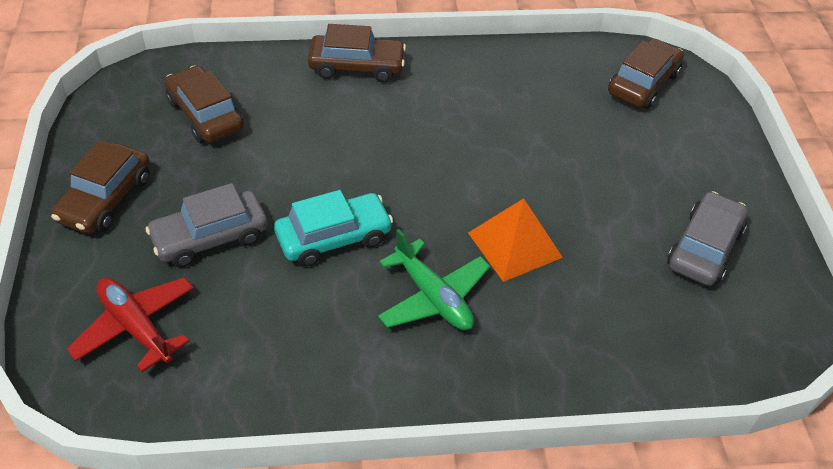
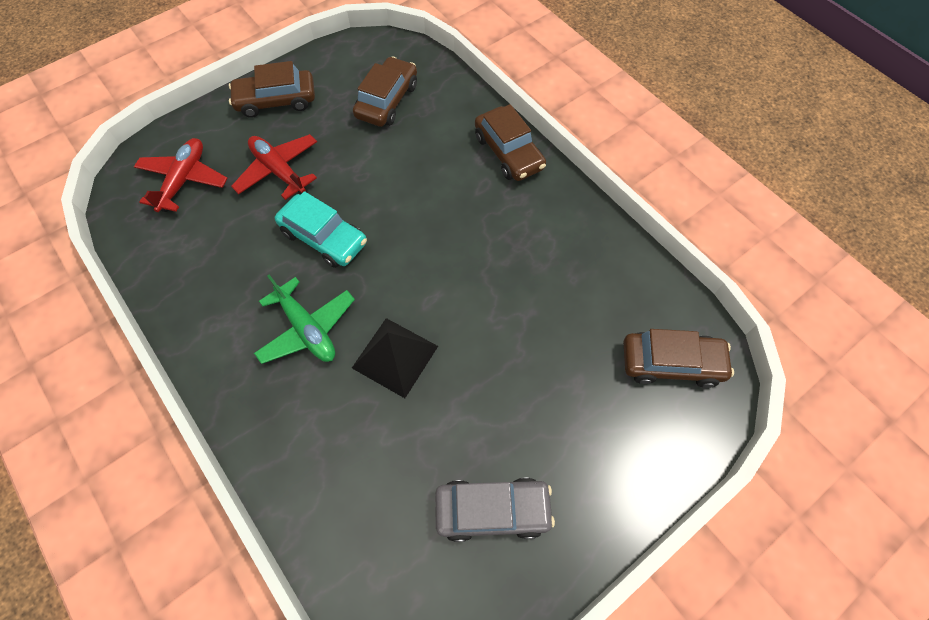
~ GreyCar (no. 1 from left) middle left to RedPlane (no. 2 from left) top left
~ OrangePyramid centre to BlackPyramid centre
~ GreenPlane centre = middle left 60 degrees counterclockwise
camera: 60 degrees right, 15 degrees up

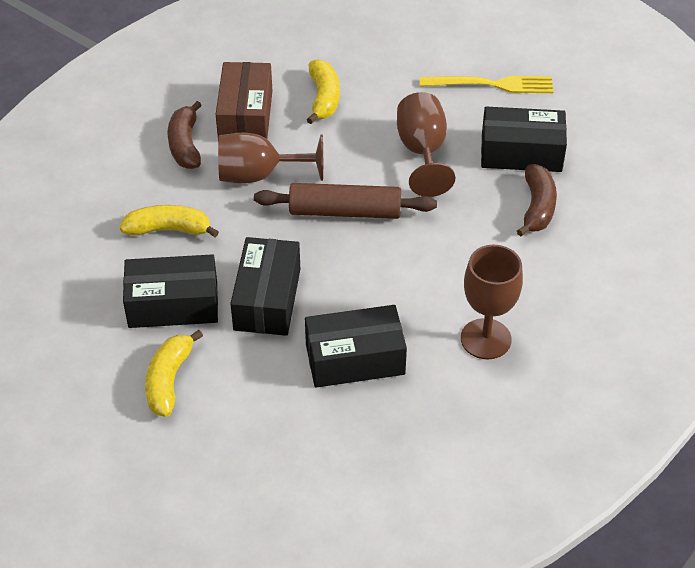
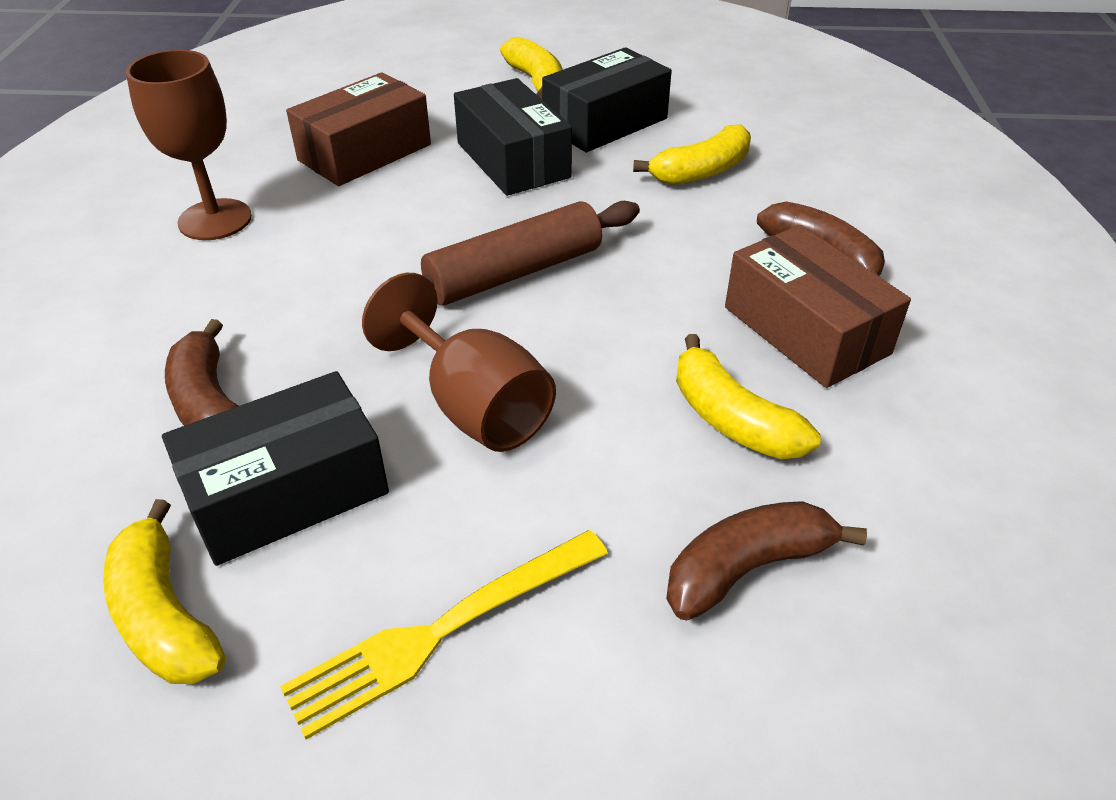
- BrownGoblet (no. 1 from left) top centre
~ BlackBox (no. 3 from left) centre to BrownBox (no. 1 from left) top left
+ YellowBanana (no. 1 from left) bottom left
+ BrownBanana (no. 2 from left) bottom right
camera: 145 degrees right, 5 degrees down

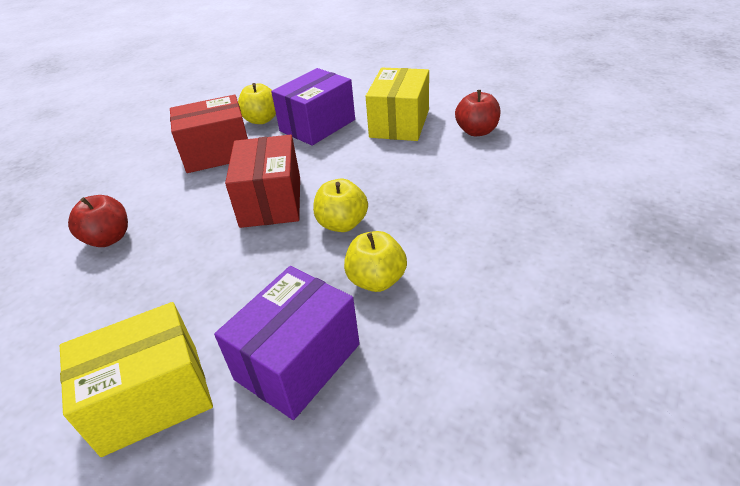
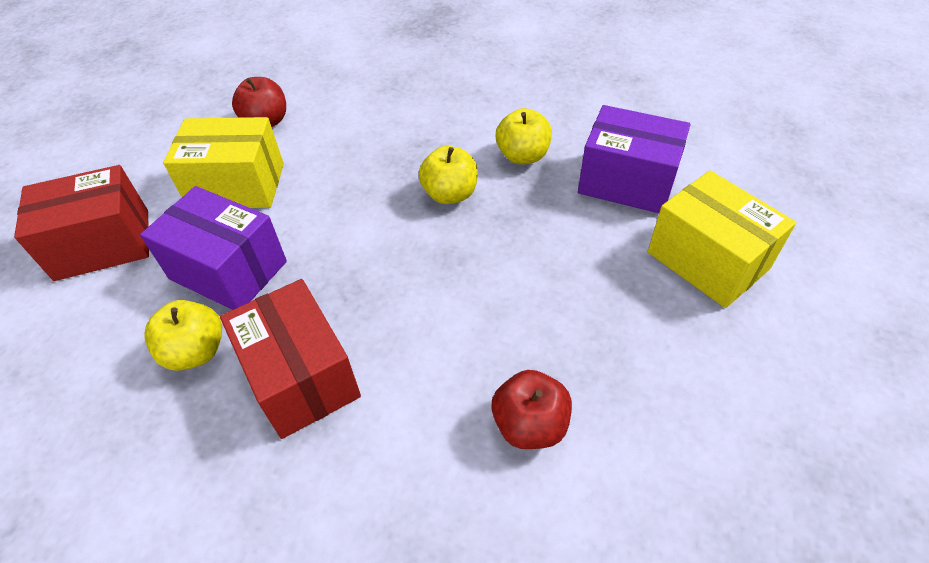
~ RedBox (no. 2 from left in the first image) centre to RedBox (no. 1 from left) middle left
camera: 105 degrees left, 10 degrees up

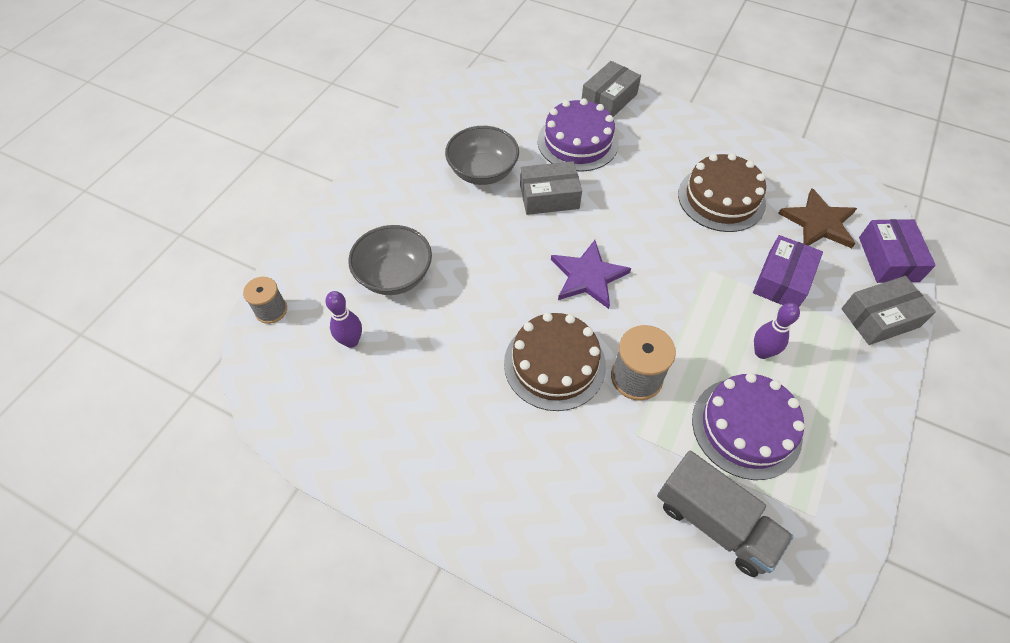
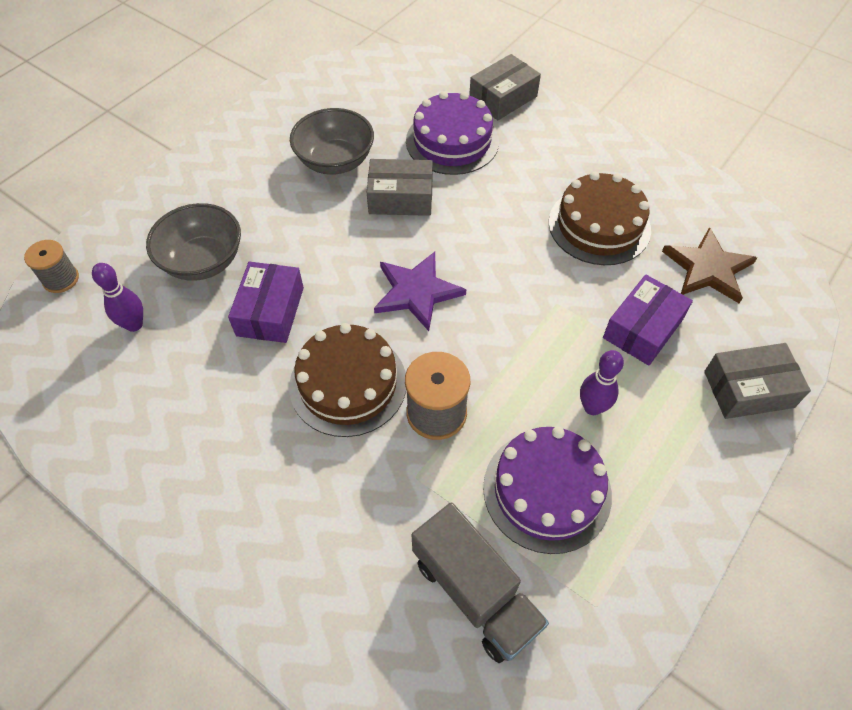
~ PurpleBox (no. 2 from left in the first image) middle right to PurpleBox (no. 1 from left) middle left
camera: 10 degrees right, 0 degrees up

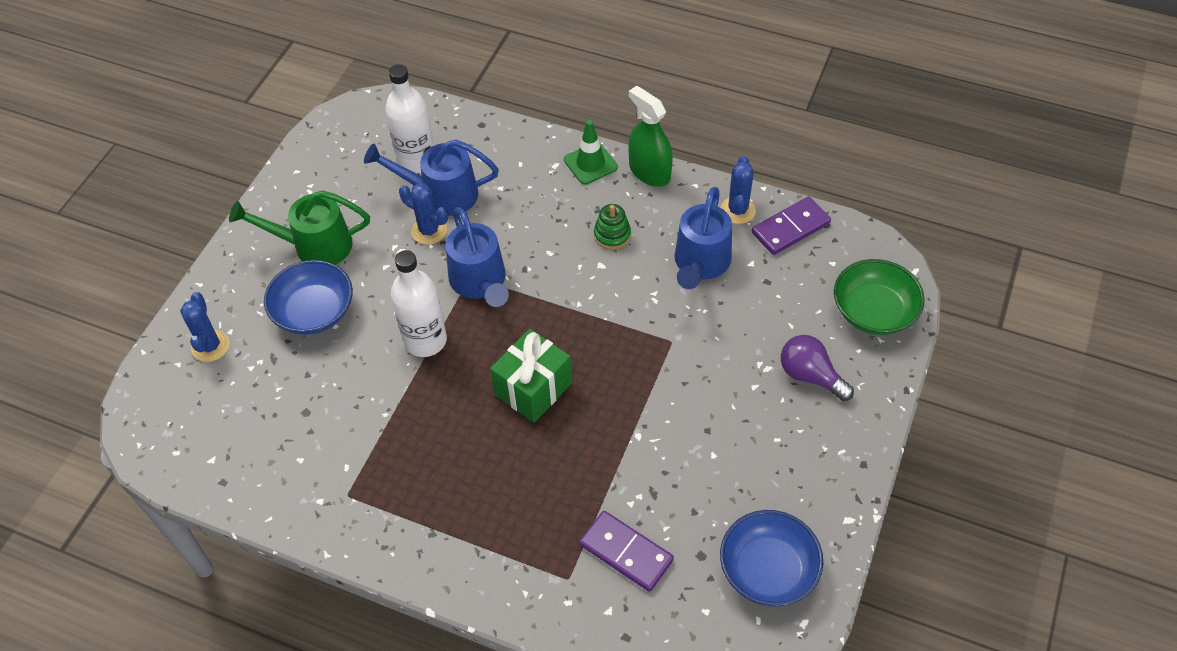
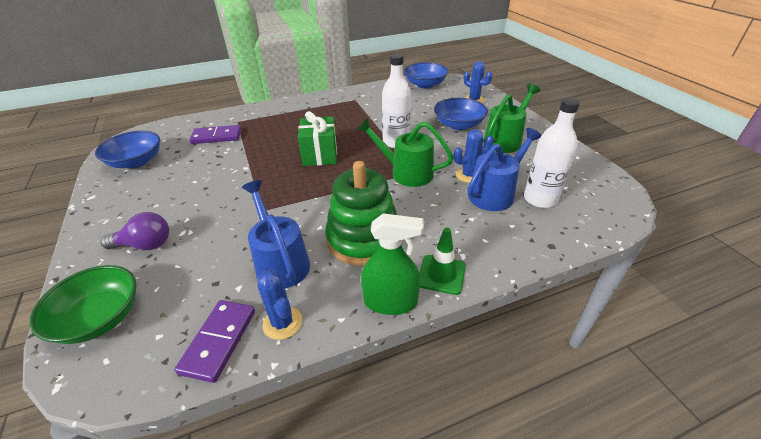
~ GreenStackingToy centre = centre x2.23
~ BlueWateringCan (no. 2 from left) centre to GreenWateringCan (no. 1 from left) centre
+ BlueBowl (no. 2 from left) top centre
camera: 135 degrees right, 15 degrees down

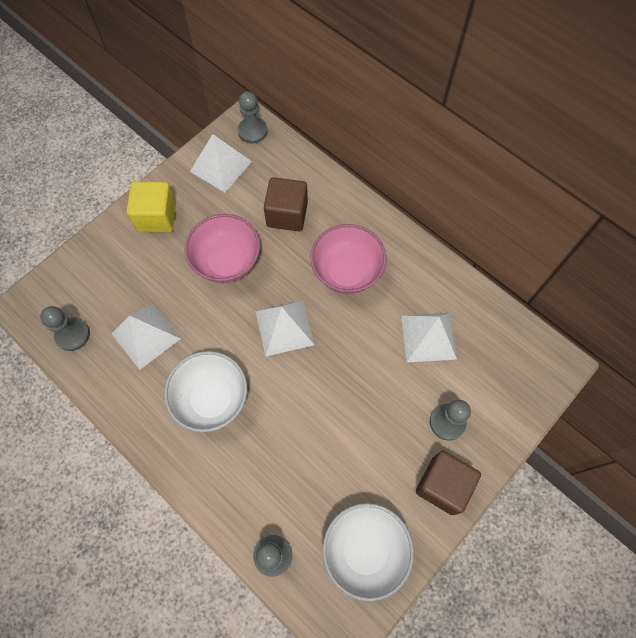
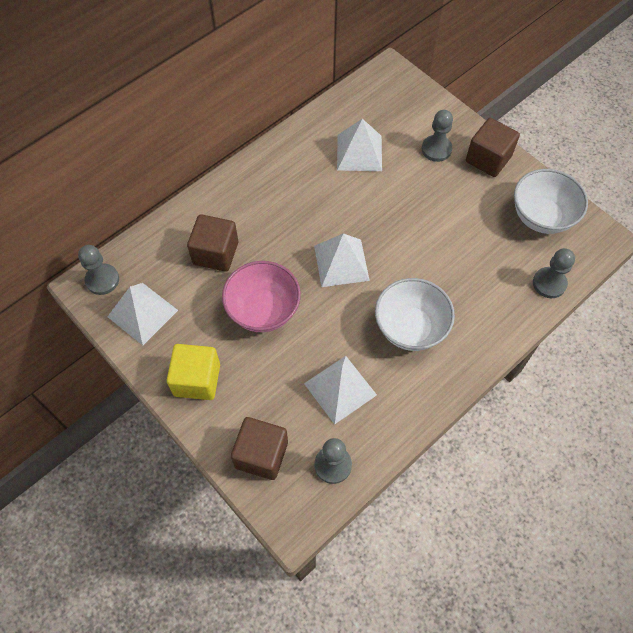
- PinkBowl (no. 2 from left) centre
+ BrownCube (no. 2 from left) bottom centre
camera: 85 degrees left, 5 degrees down

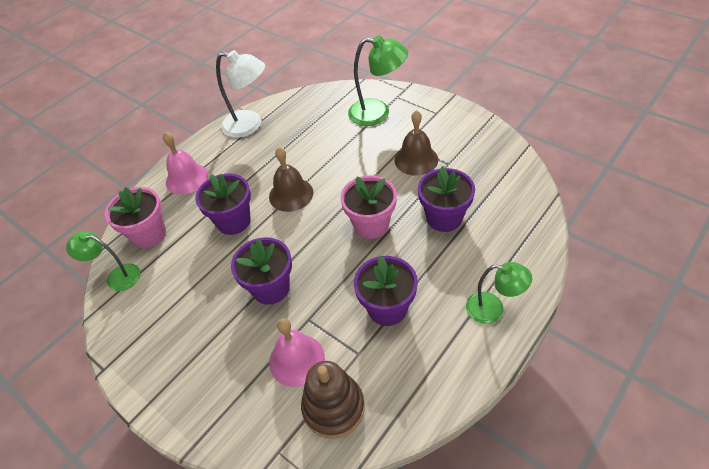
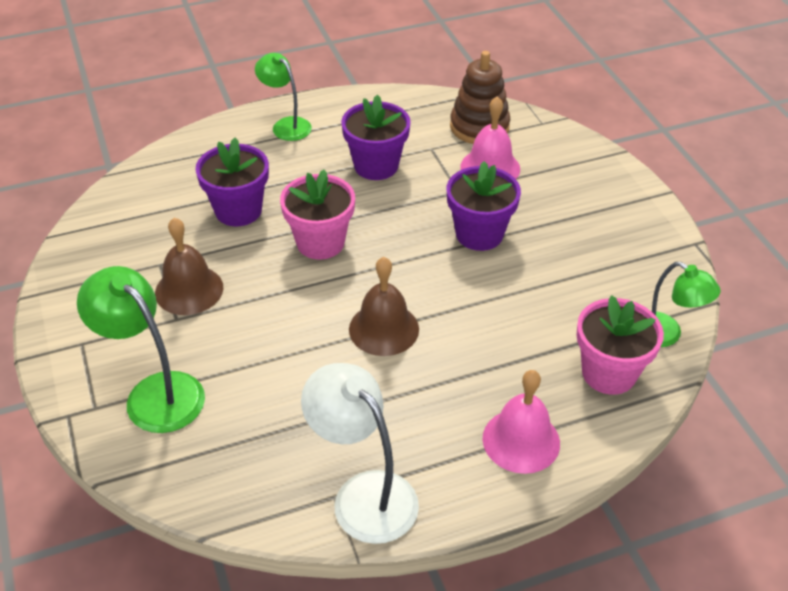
- PurpleFlowerPot (no. 1 from left) middle left
camera: 155 degrees left, 5 degrees down

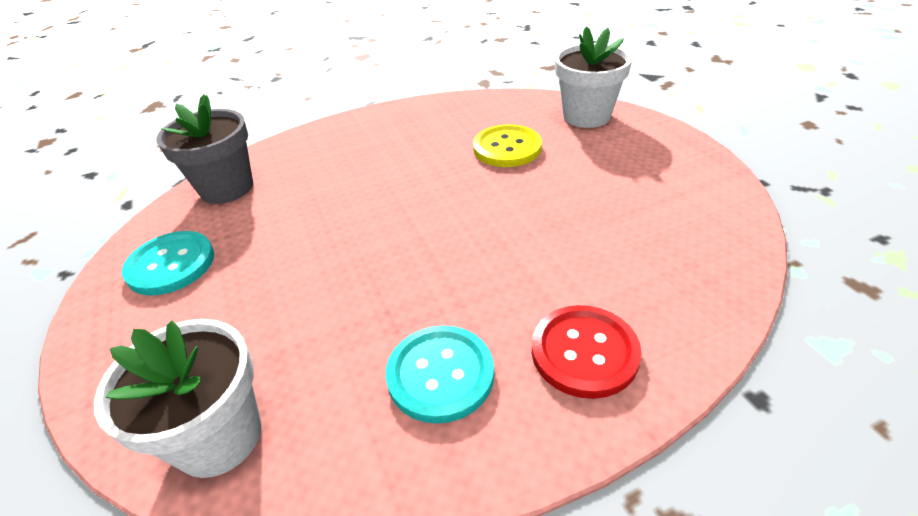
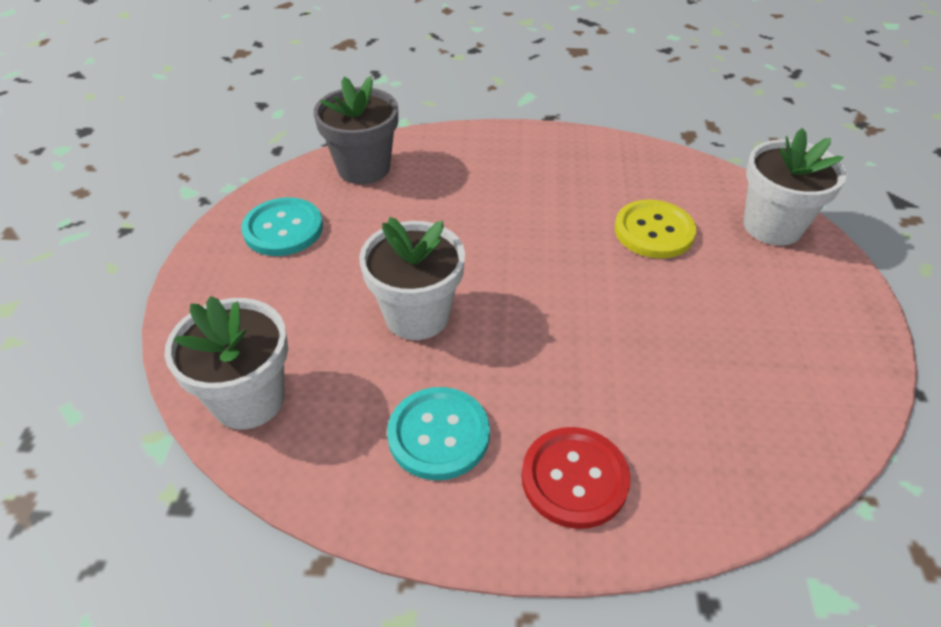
+ WhiteFlowerPot (no. 2 from left) centre
camera: 25 degrees right, 5 degrees up

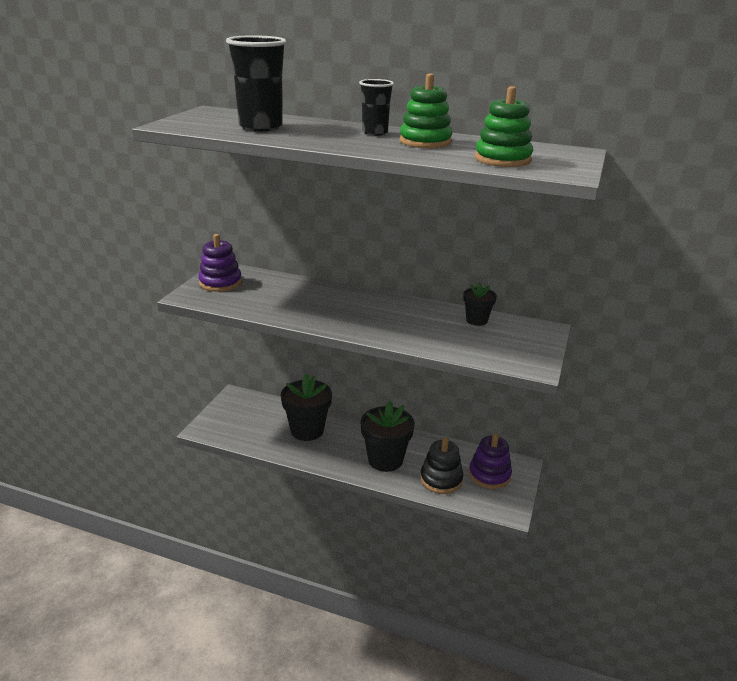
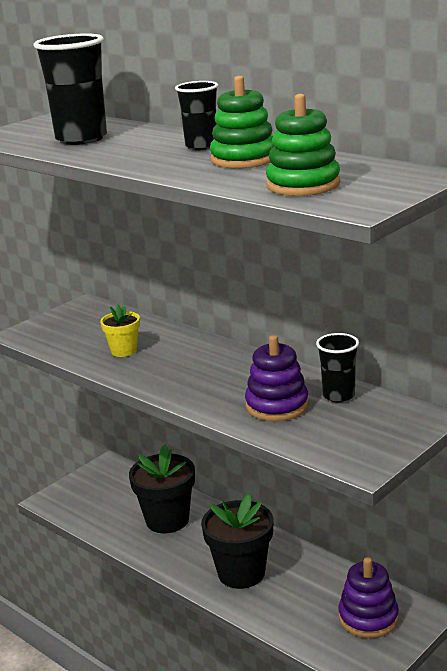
~ PurpleStackingToy (no. 1 from left) middle left to centre
~ BlackFlowerPot (no. 3 from left) centre to BlackCup (no. 3 from left) middle right
- BlackStackingToy bottom centre
+ YellowFlowerPot middle left
camera: 25 degrees right, 5 degrees down

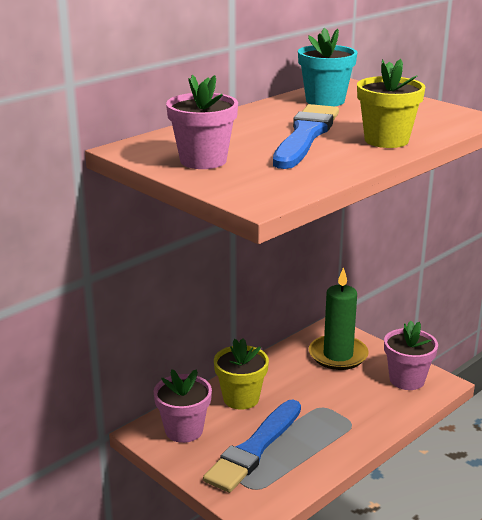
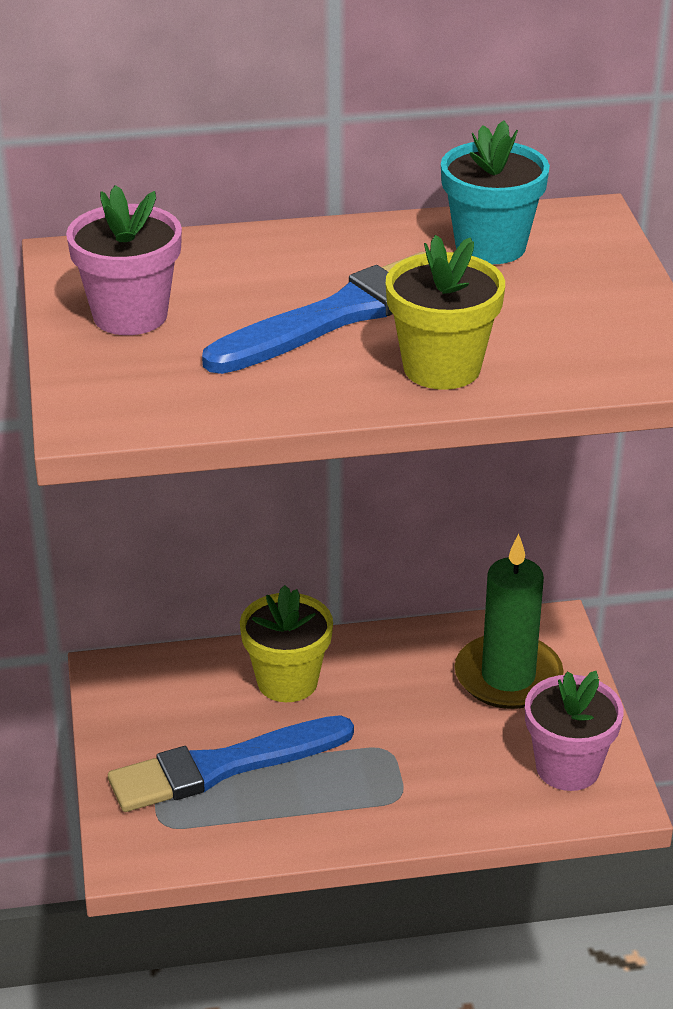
- PinkFlowerPot (no. 1 from left) bottom centre
camera: 35 degrees right, 10 degrees up

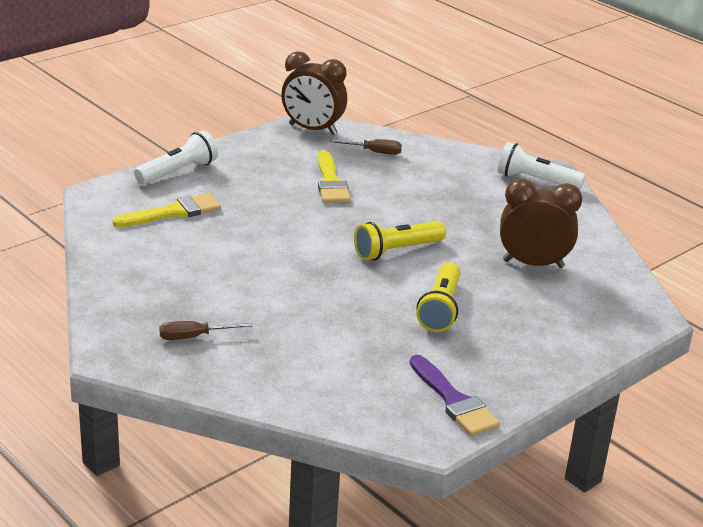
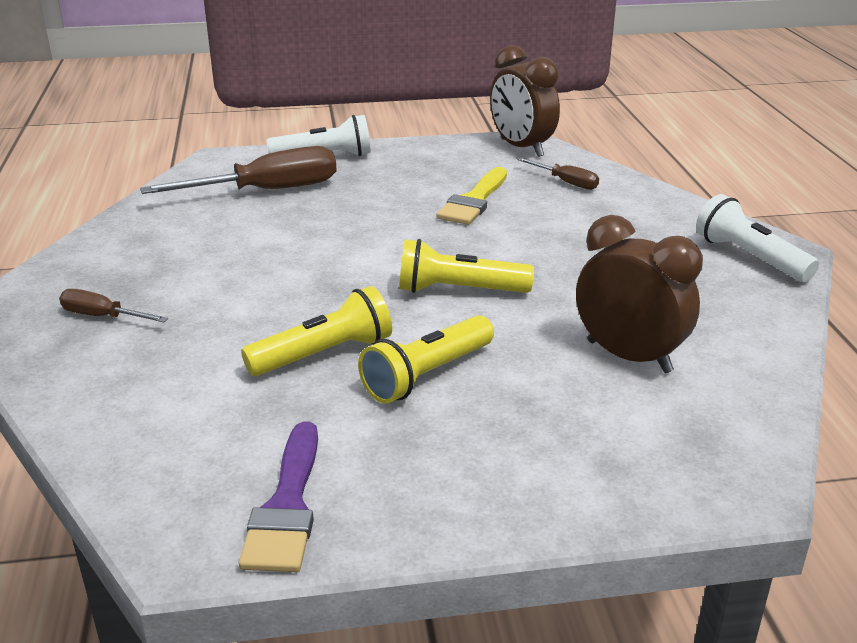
~ YellowBrush (no. 1 from left) middle left to BrownScrewdriver (no. 2 from left) top left
+ YellowFlashlight (no. 1 from left) centre
camera: 35 degrees right, 0 degrees up

